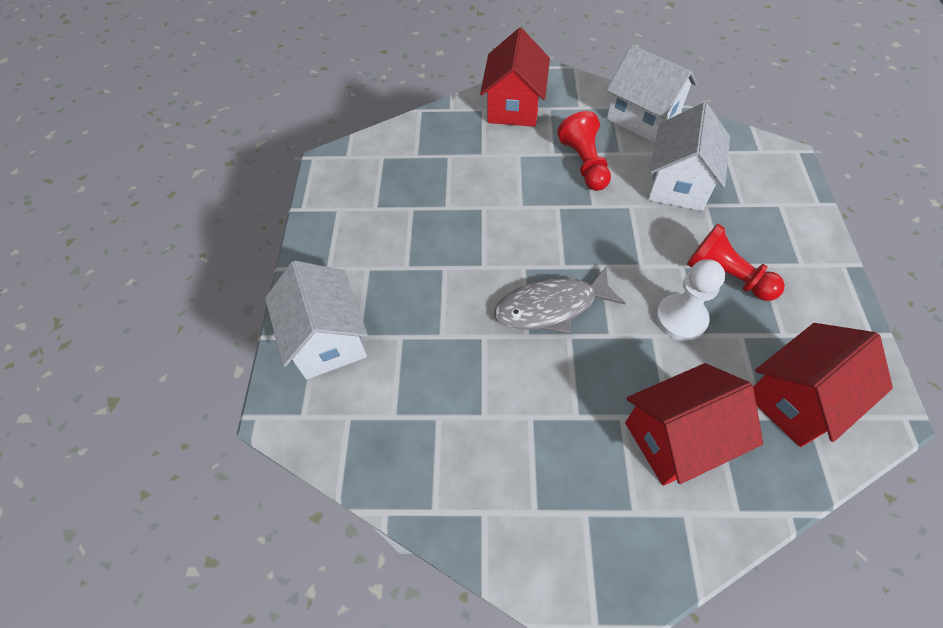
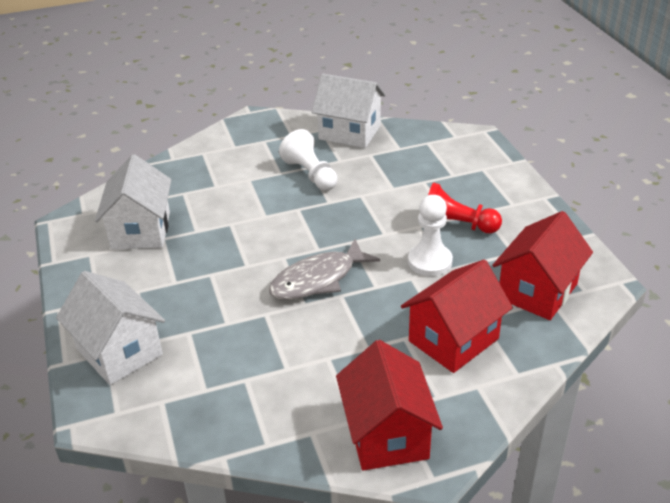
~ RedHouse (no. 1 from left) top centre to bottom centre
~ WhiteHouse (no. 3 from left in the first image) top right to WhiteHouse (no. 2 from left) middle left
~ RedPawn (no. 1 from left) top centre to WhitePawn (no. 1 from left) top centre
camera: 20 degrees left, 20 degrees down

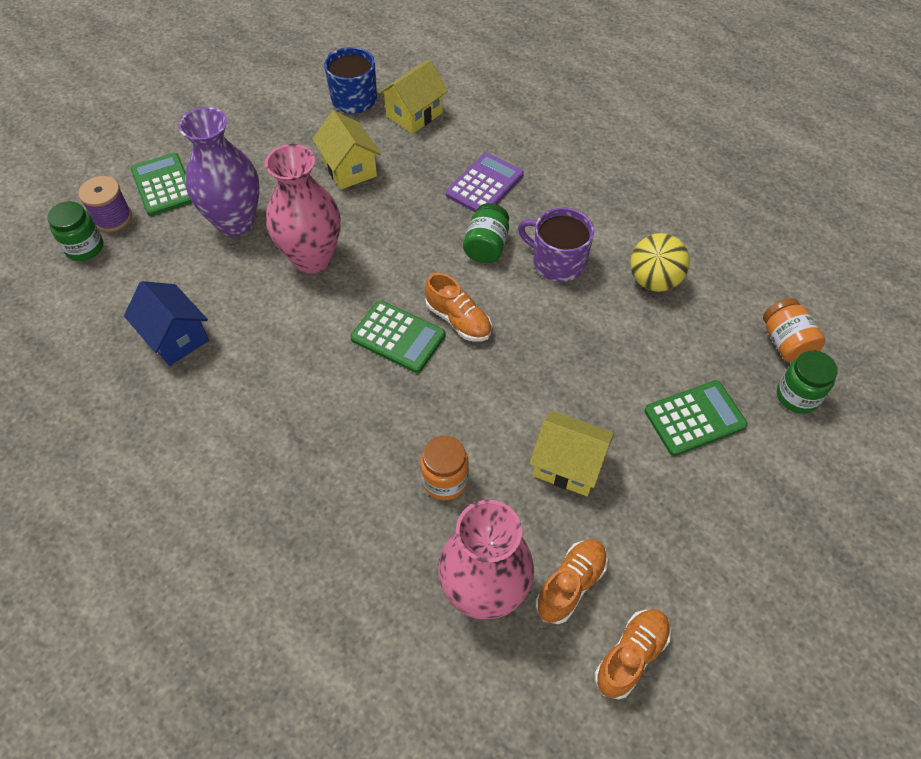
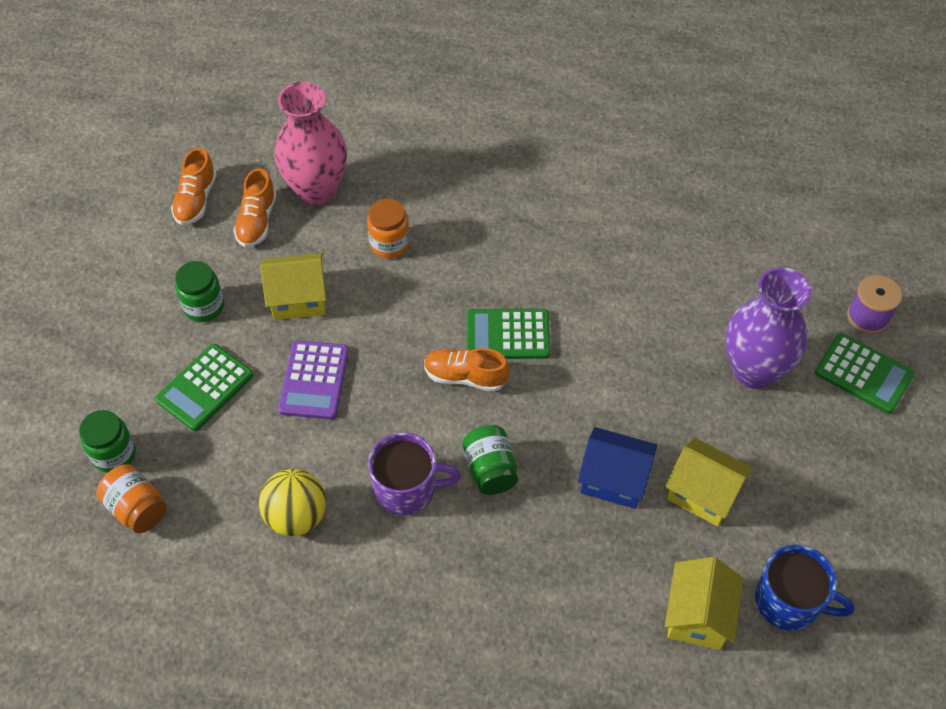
- PinkVase (no. 1 from left) top left
~ PurpleCalculator top centre to middle left
~ GreenJar (no. 1 from left in the first image) top left to GreenJar (no. 2 from left) middle left
~ BlueHouse middle left to centre
camera: 150 degrees right, 0 degrees up

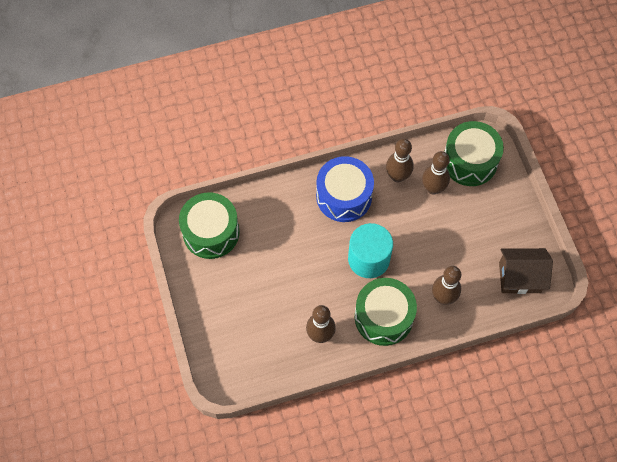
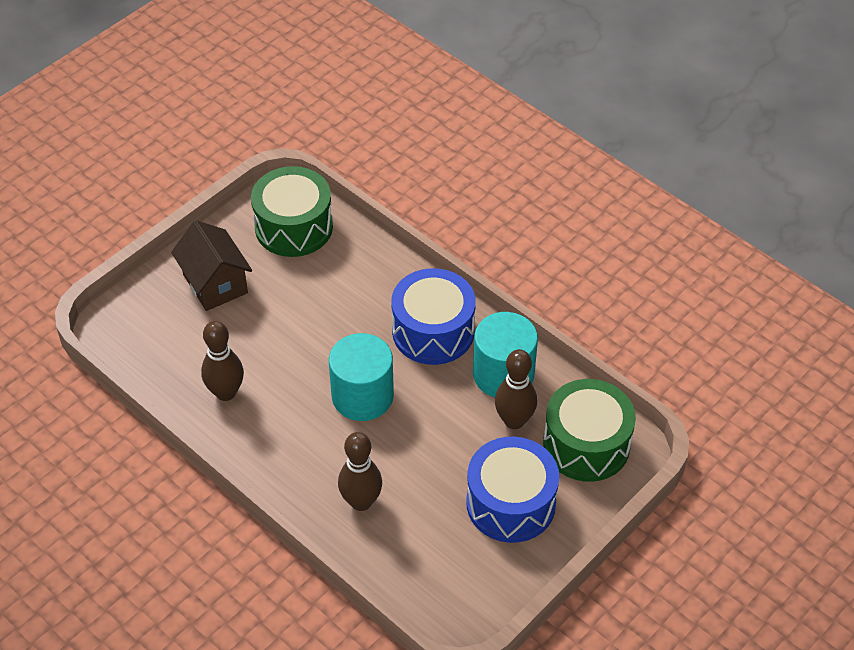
~ BrownBowlingPin (no. 2 from left) centre to TurquoiseCylinder (no. 2 from left) centre
~ BrownHouse middle right to middle left
- GreenDrum (no. 2 from left) bottom centre
+ BlueDrum (no. 2 from left) bottom centre
camera: 60 degrees right, 15 degrees down

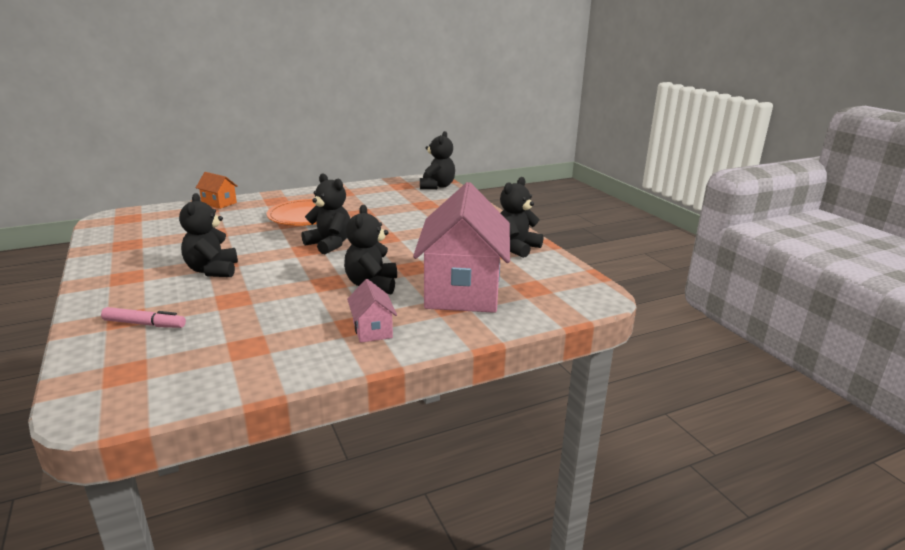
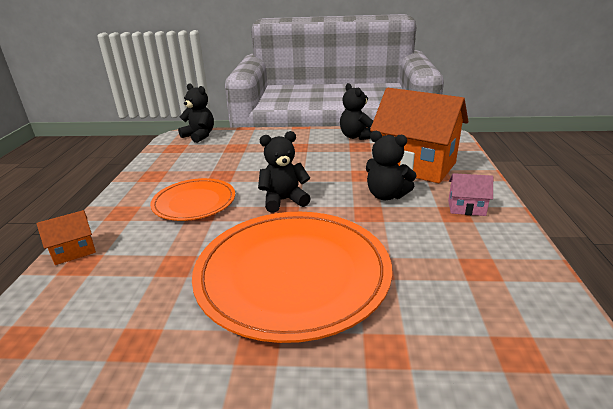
~ PinkHouse (no. 2 from left) centre to OrangeHouse (no. 2 from left) top right
~ BlackTeddyBear (no. 1 from left) middle left to OrangePlate (no. 2 from left) bottom centre
- PinkMarker middle left
camera: 60 degrees left, 5 degrees up

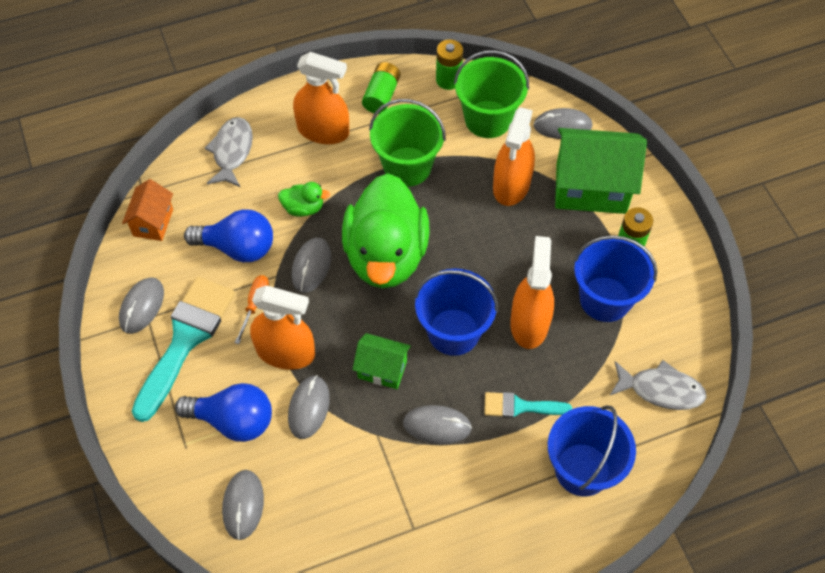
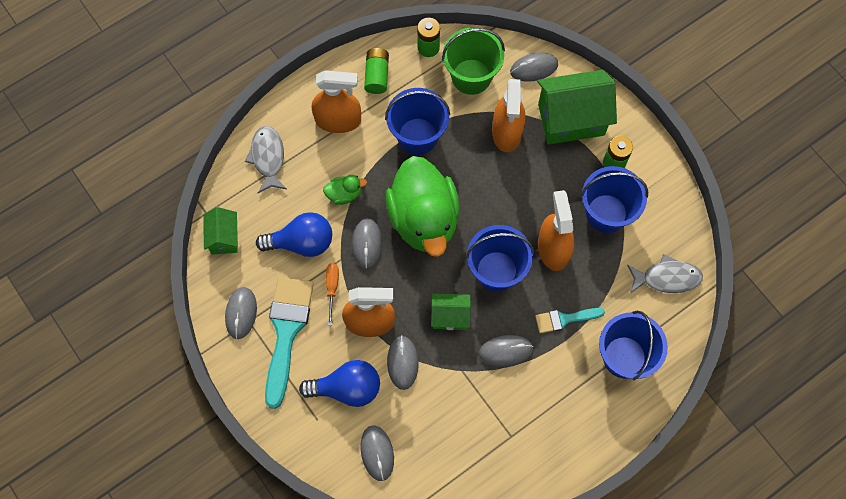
~ GreenBucket (no. 1 from left) top centre to BlueBucket (no. 1 from left) top centre
~ OrangeHouse middle left to GreenHouse (no. 1 from left) middle left
camera: 15 degrees left, 10 degrees up

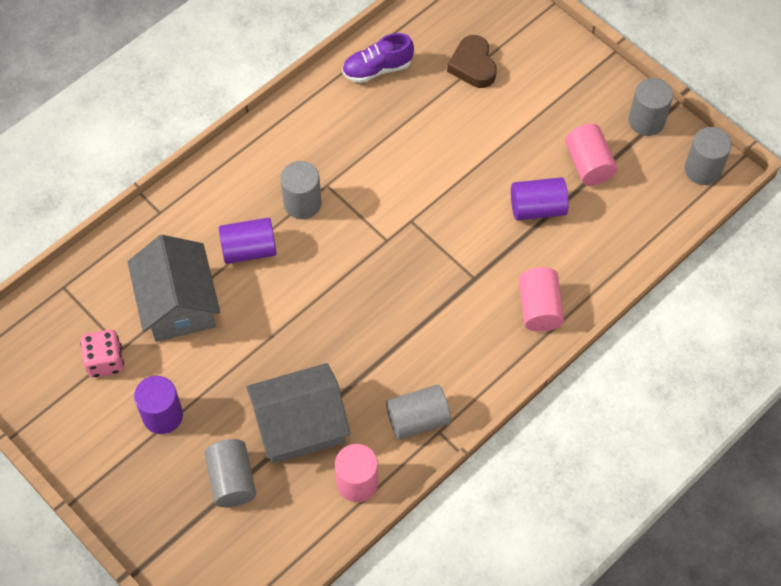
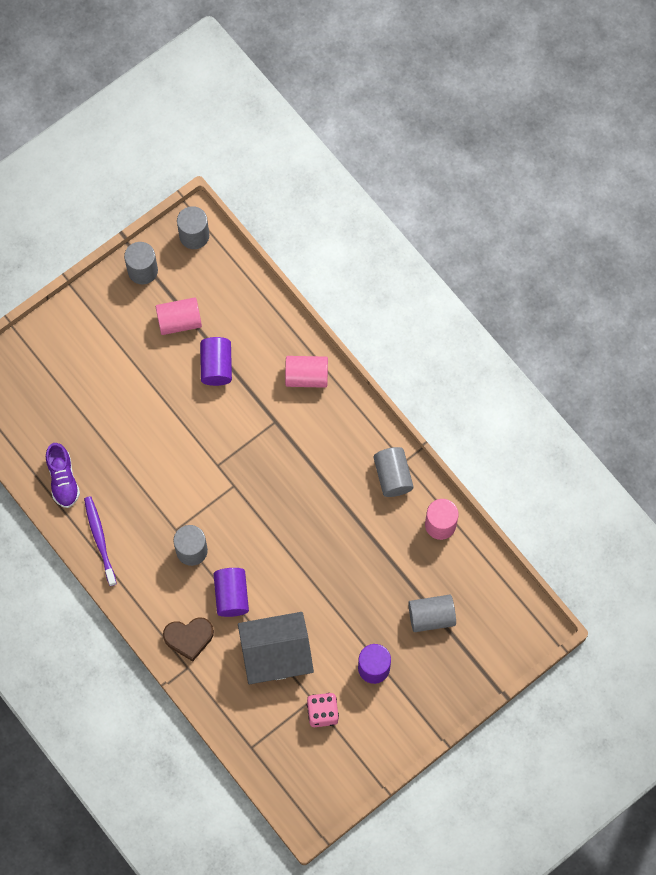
~ BrownHeart top centre to bottom left
- GreyHouse (no. 2 from left) bottom centre
+ PurpleToothbrush middle left
camera: 85 degrees left, 10 degrees up

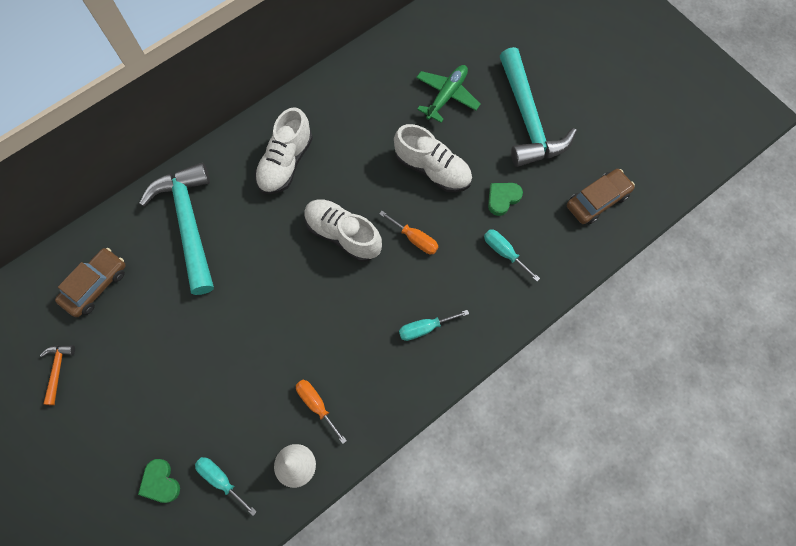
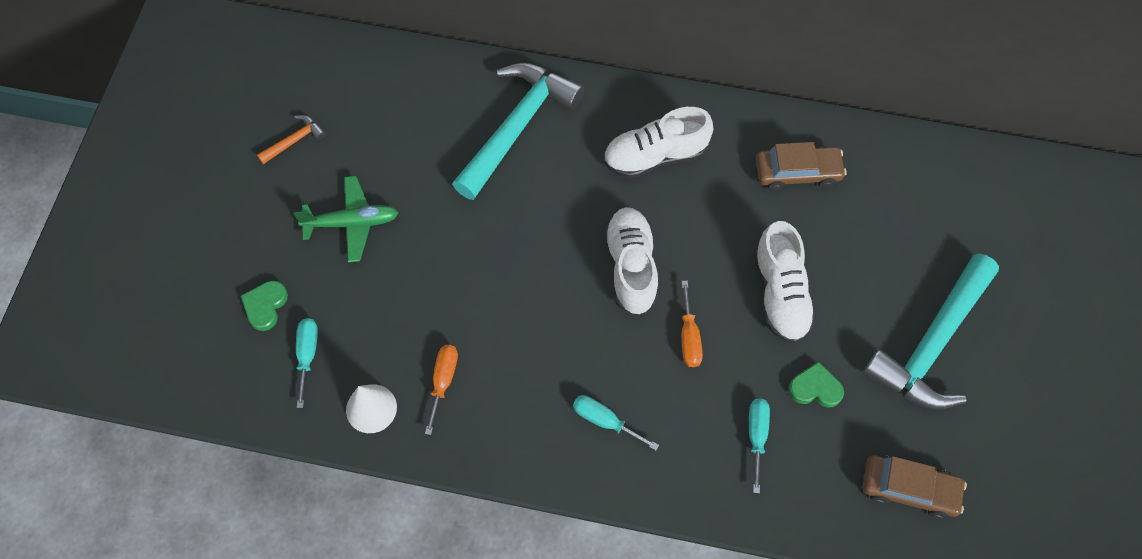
~ GreenPlane top centre to middle left
~ BrownCar (no. 1 from left) middle left to top right
camera: 50 degrees right, 5 degrees down

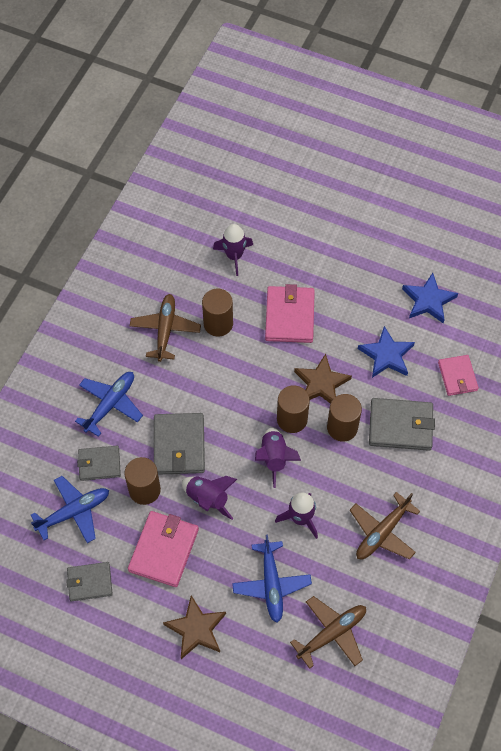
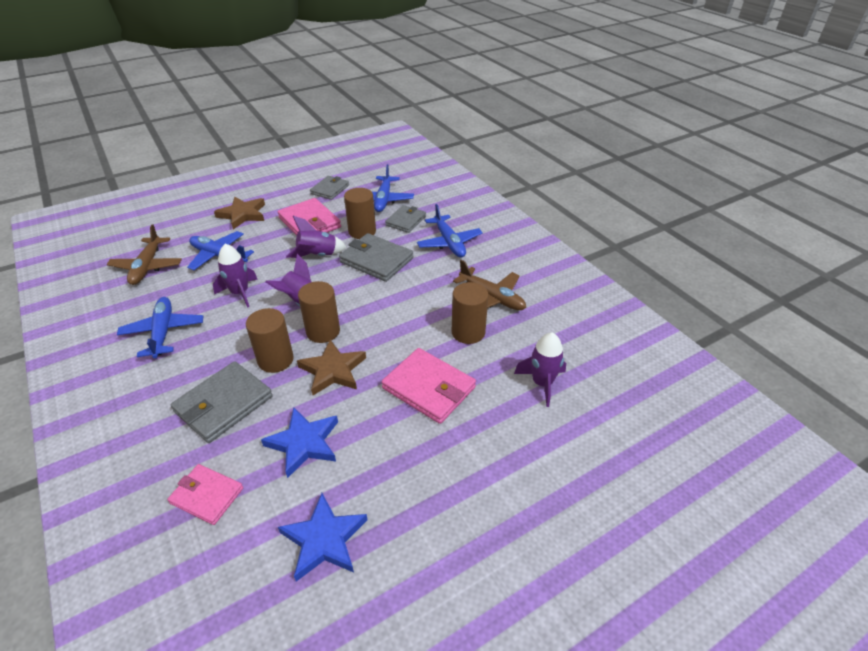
~ BrownPlane (no. 3 from left) bottom right to BluePlane (no. 1 from left) middle left
camera: 125 degrees right, 20 degrees down

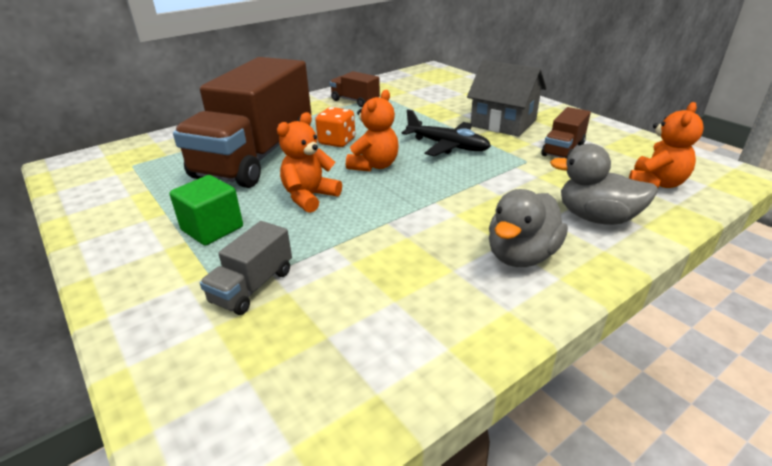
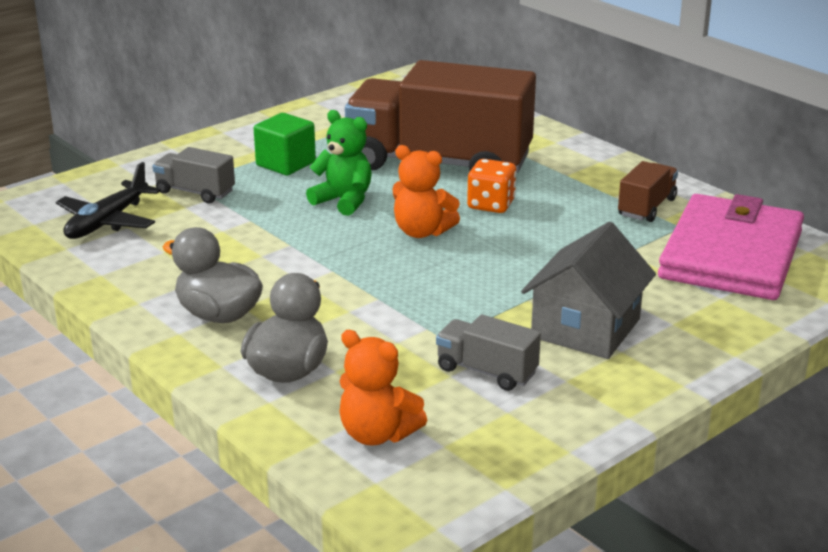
~ BrownTruck (no. 3 from left) top right to GreyTruck (no. 2 from left) centre
~ BlackPlane top centre to middle left
~ OrangeTeddyBear (no. 1 from left) centre to GreenTeddyBear top centre
+ PinkWallet middle right
camera: 85 degrees right, 5 degrees down

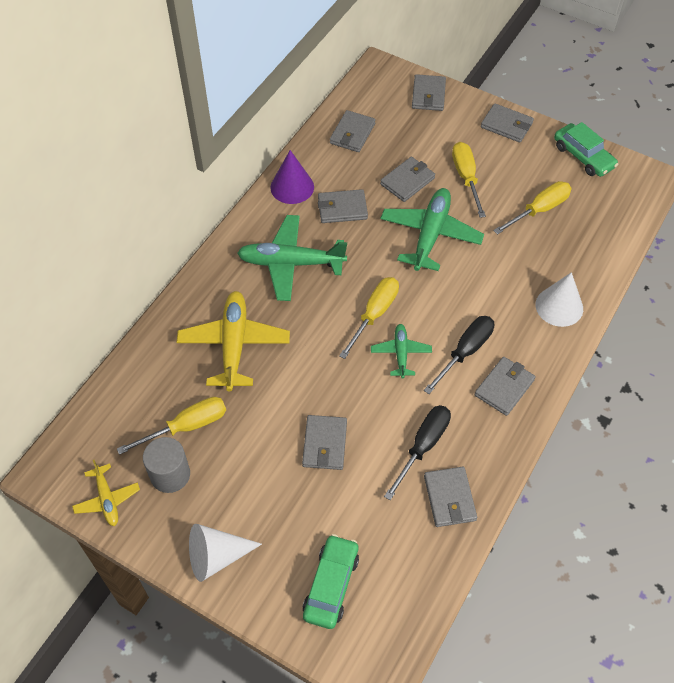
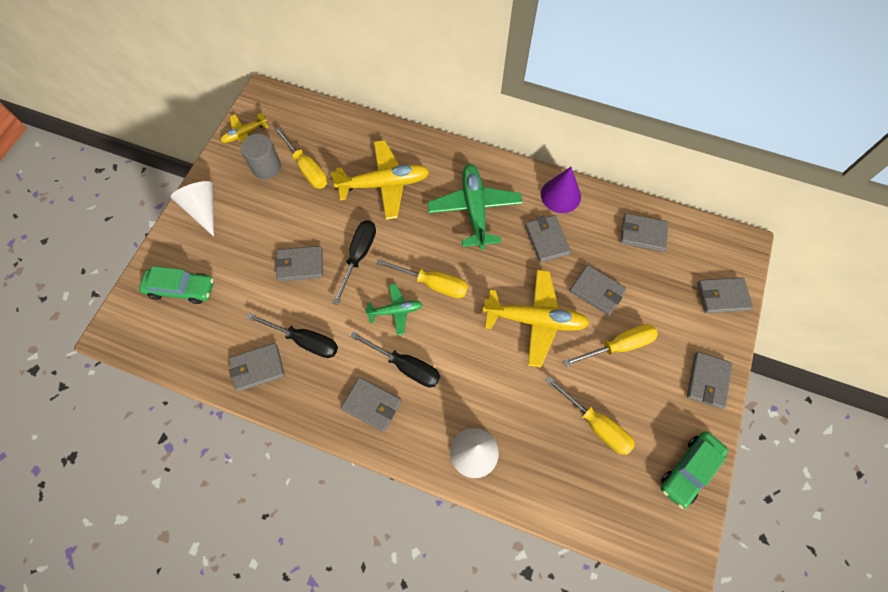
~ GreenPlane (no. 3 from left) centre to YellowPlane (no. 3 from left) centre
+ BlackScrewdriver (no. 2 from left) centre
camera: 80 degrees right, 10 degrees up

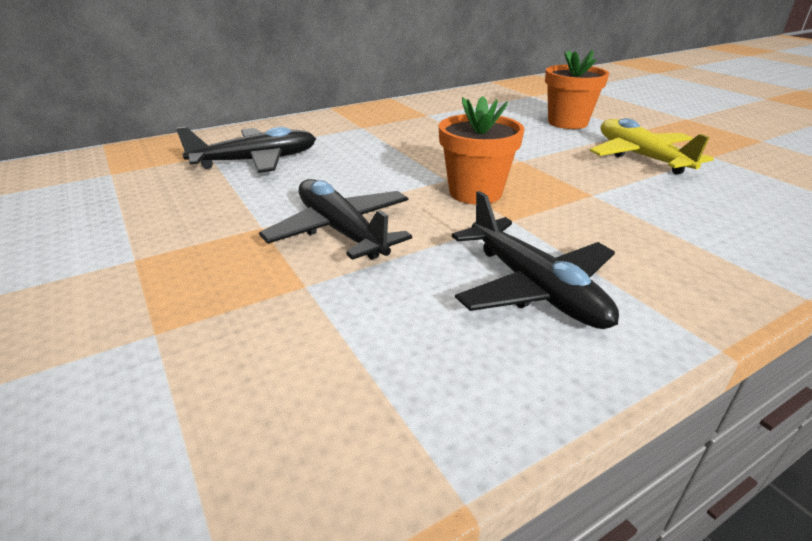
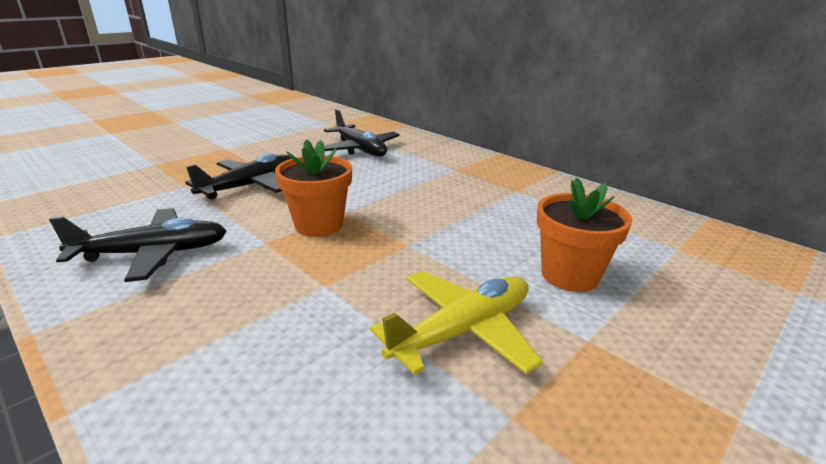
~ BlackPlane (no. 3 from left in the first image) centre = middle left 150 degrees counterclockwise
camera: 75 degrees right, 5 degrees down

